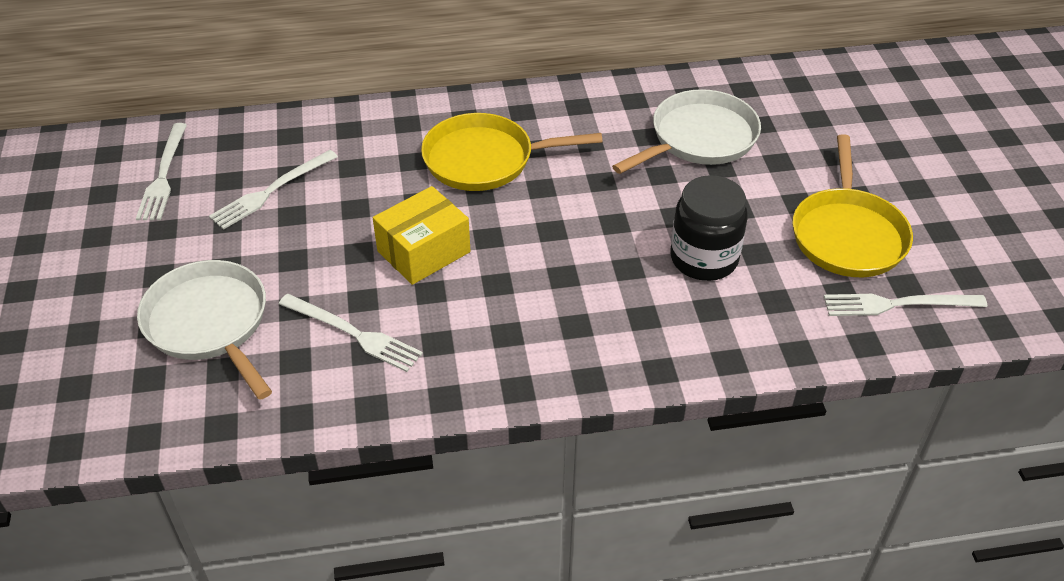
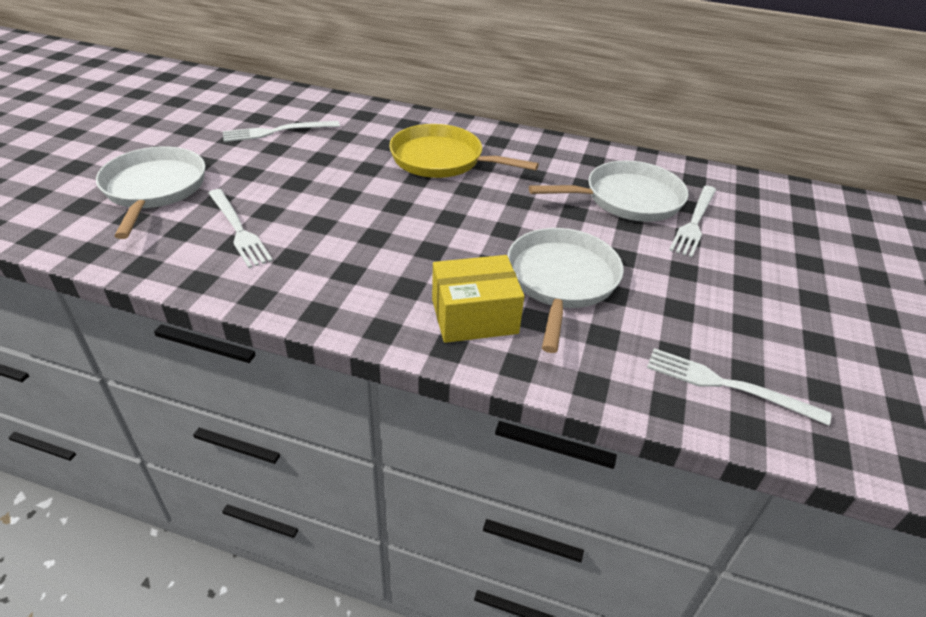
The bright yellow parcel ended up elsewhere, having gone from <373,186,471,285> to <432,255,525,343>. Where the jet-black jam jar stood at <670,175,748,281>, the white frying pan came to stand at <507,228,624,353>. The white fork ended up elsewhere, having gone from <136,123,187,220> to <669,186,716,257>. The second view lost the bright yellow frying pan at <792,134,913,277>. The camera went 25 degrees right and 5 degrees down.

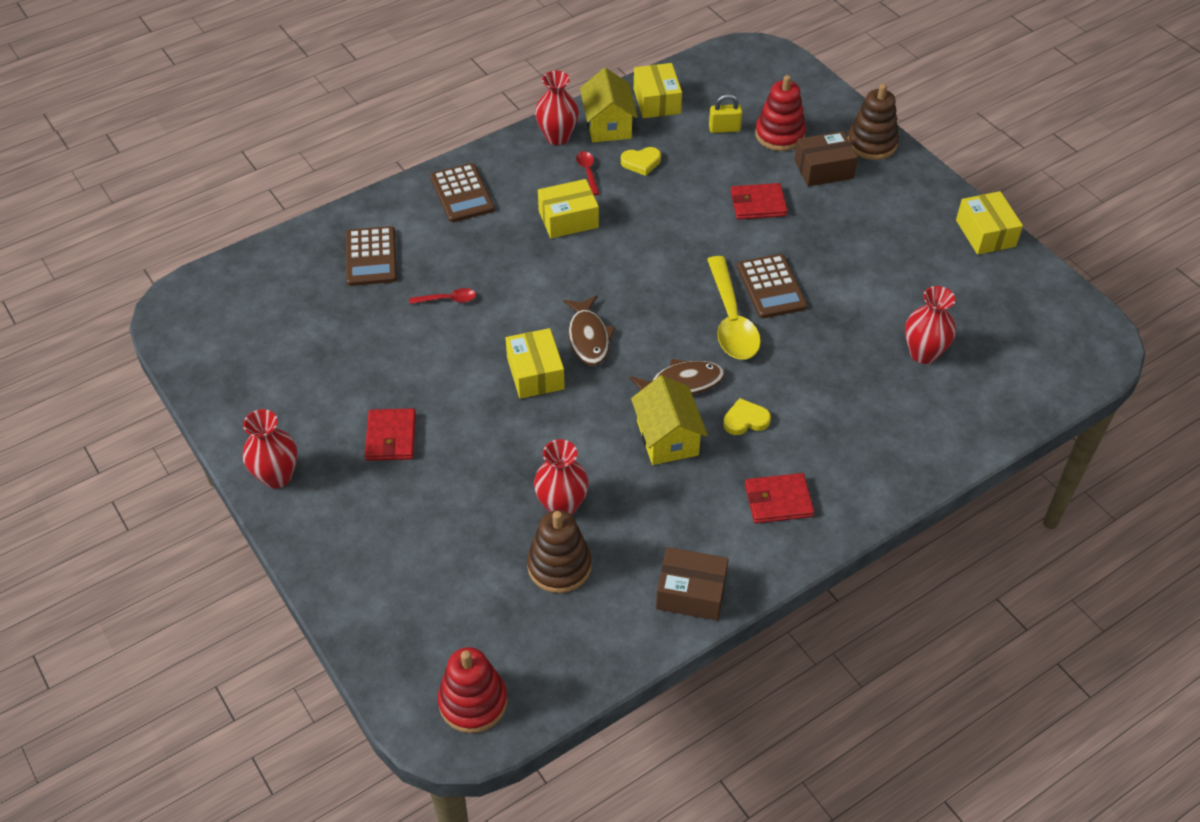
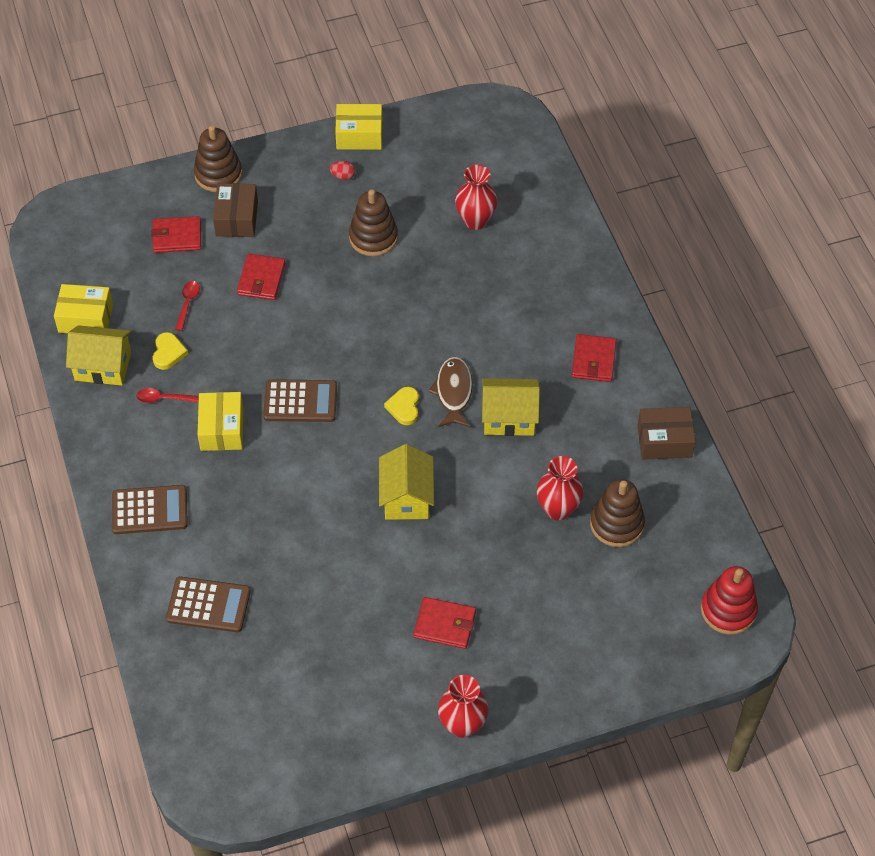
Where the crimson stacking toy stood at <755,75,806,151>, the crimson billfold came to stand at <151,216,201,253>. The crimson teaspoon ended up elsewhere, having gone from <410,288,476,304> to <175,281,200,331>. The russet adding machine ended up elsewhere, having gone from <737,254,807,318> to <263,379,337,422>. The second view gained the crimson egg at <330,161,355,180>. The second view gained the russet stacking toy at <349,189,398,256>. Where the bright yellow parcel stood at <505,328,565,399>, the bright yellow cottage came to stand at <379,444,434,520>. The bright yellow heart shape ended up elsewhere, having gone from <723,398,771,435> to <384,387,419,425>. The russet parcel at <656,547,729,621> ended up facing another way, 60 degrees clockwise from before. The second view lost the crimson tall vase at <535,71,579,145>. The second view lost the russet fish figure at <563,296,616,366>. The second view lost the bright yellow teaspoon at <707,256,761,360>. The second view lost the bright yellow small lock at <709,94,742,133>. The camera went 75 degrees left and 5 degrees up.

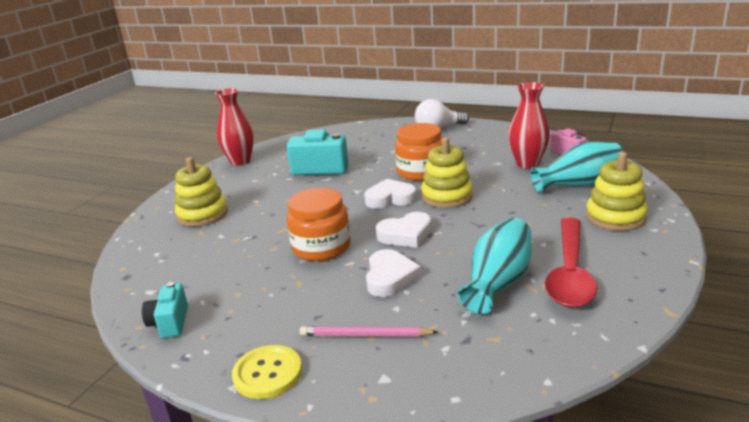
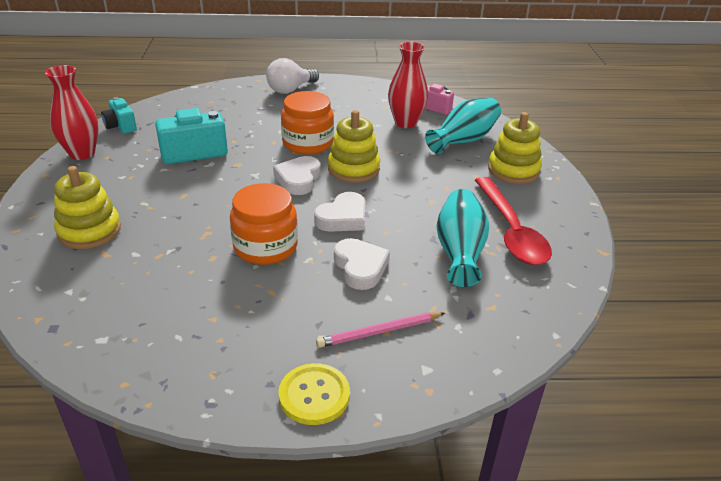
The turquoise camera ended up elsewhere, having gone from <142,282,188,338> to <101,97,137,134>. The white heart shape at <364,179,417,209> ended up facing another way, 45 degrees counterclockwise from before. The camera went 30 degrees left and 10 degrees up.

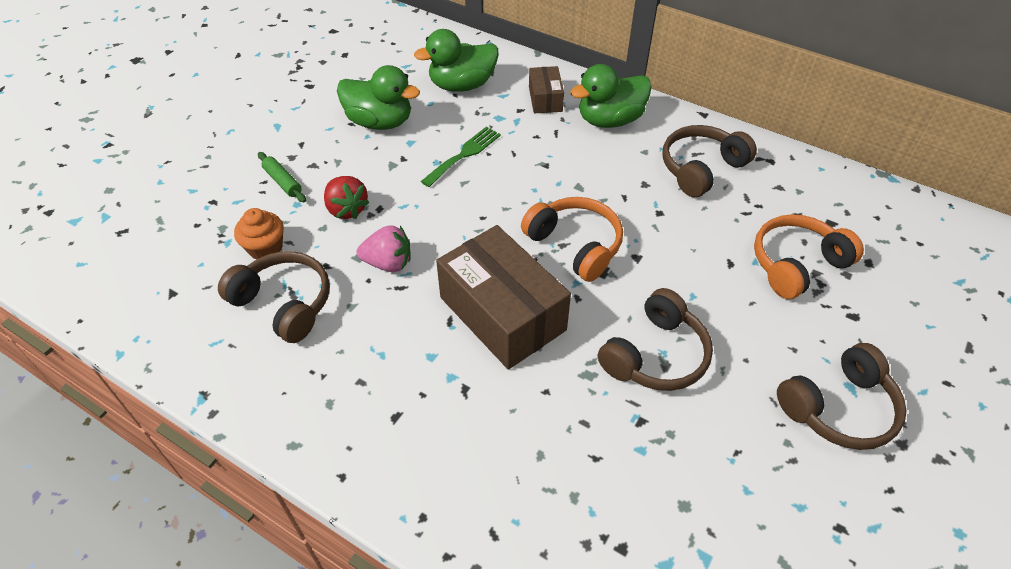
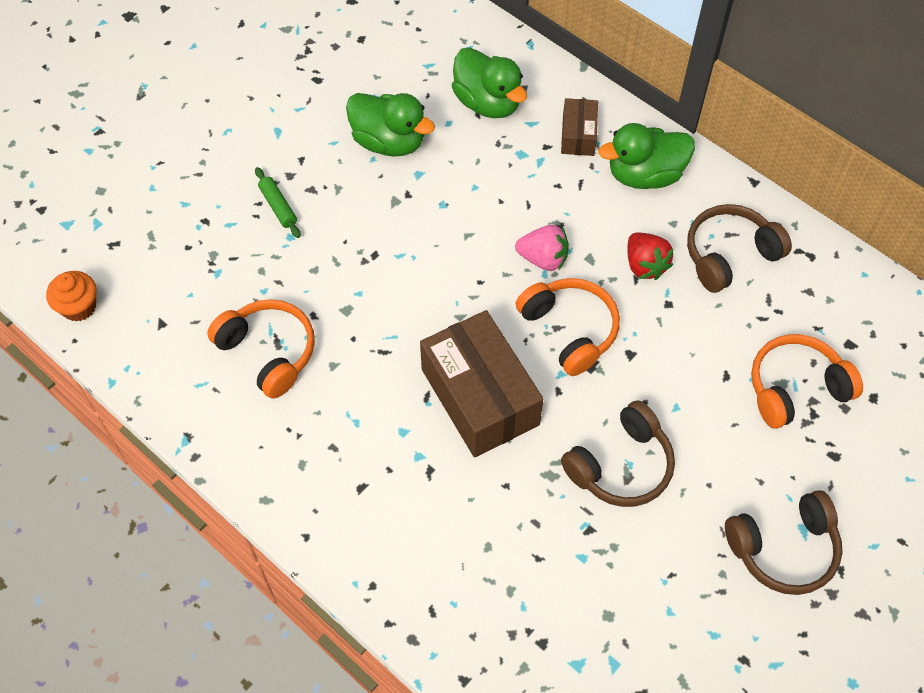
The orange-coloured cupcake ended up elsewhere, having gone from <234,208,284,260> to <46,271,97,322>. What was the russet headphones at <218,251,330,343> turned into the orange-coloured headphones at <207,299,315,399>. The green toy duck at <414,29,499,92> ended up facing another way, 120 degrees counterclockwise from before. The pink toy strawberry ended up elsewhere, having gone from <356,225,411,272> to <515,225,569,271>. The crimson toy strawberry ended up elsewhere, having gone from <324,176,370,219> to <627,233,674,280>. The second view lost the green fork at <421,127,501,187>. The camera went 10 degrees right and 10 degrees up.

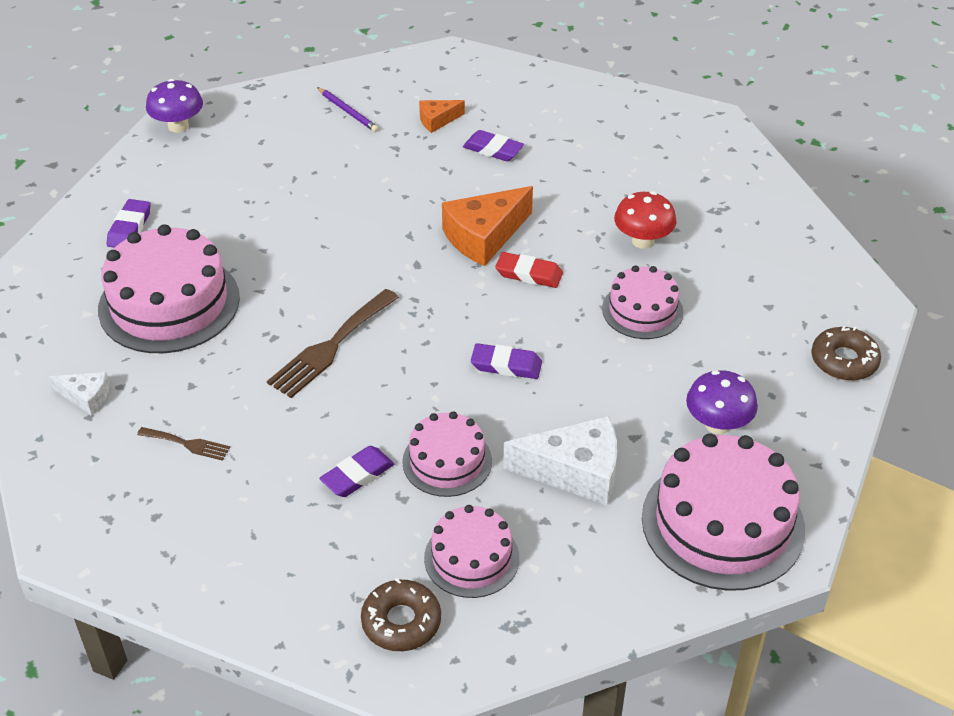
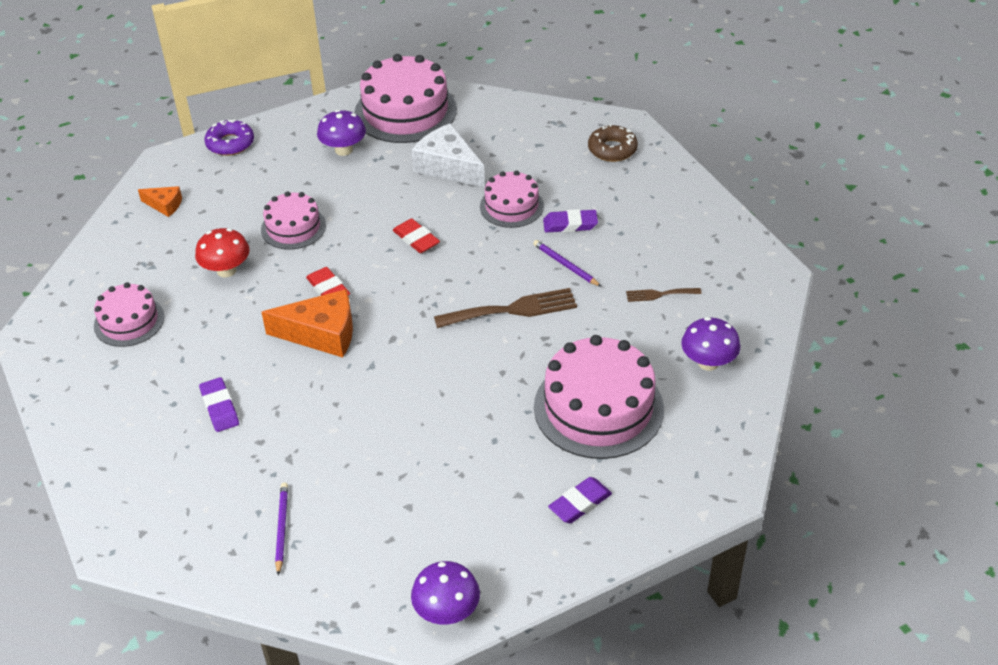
The pink layer cake ended up elsewhere, having gone from <424,505,519,598> to <94,282,164,347>. The orange-coloured cheese wedge ended up elsewhere, having gone from <419,100,465,133> to <138,186,182,217>. What was the russet donut at <811,326,881,381> turned into the violet donut at <205,119,254,156>. What was the violet pencil eraser at <471,343,542,379> turned into the crimson pencil eraser at <393,219,440,253>. The second view gained the violet pencil at <533,240,601,287>. The russet fork at <137,427,230,461> ended up facing another way, 60 degrees counterclockwise from before. Where the white cheese wedge stood at <49,372,110,415>, the violet fungus came to stand at <681,317,741,371>. The camera went 140 degrees left and 0 degrees up.

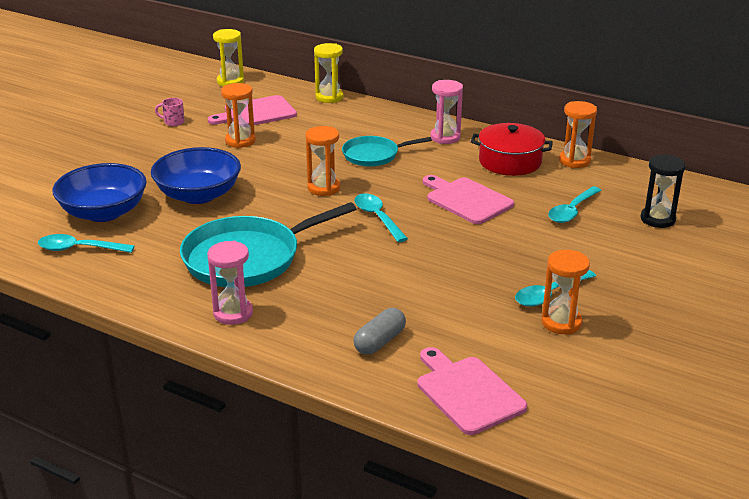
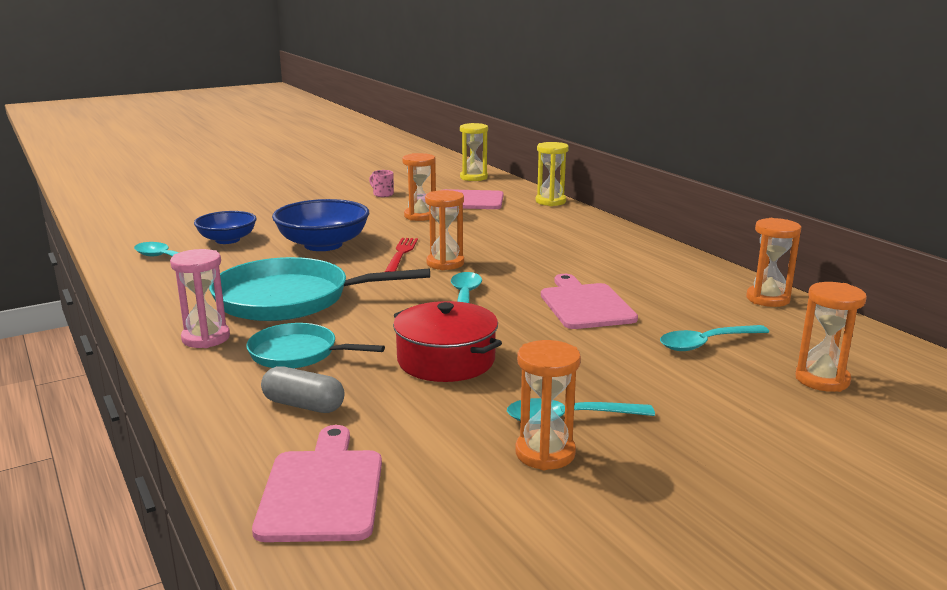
The size of the cobalt deep dish at <52,163,147,222> changed by a factor of 0.65. The turquoise frying pan ended up elsewhere, having gone from <342,136,432,167> to <246,323,385,368>. The grey pill shape at <353,308,406,355> ended up facing another way, 45 degrees clockwise from before. The second view gained the crimson fork at <385,238,418,272>. The crimson stockpot ended up elsewhere, having gone from <471,123,553,176> to <393,301,502,382>. What was the jet-black sand timer at <641,154,686,228> turned into the orange-coloured sand timer at <795,282,867,392>. The second view lost the pink sand timer at <431,80,463,144>. The camera went 30 degrees right and 10 degrees down.

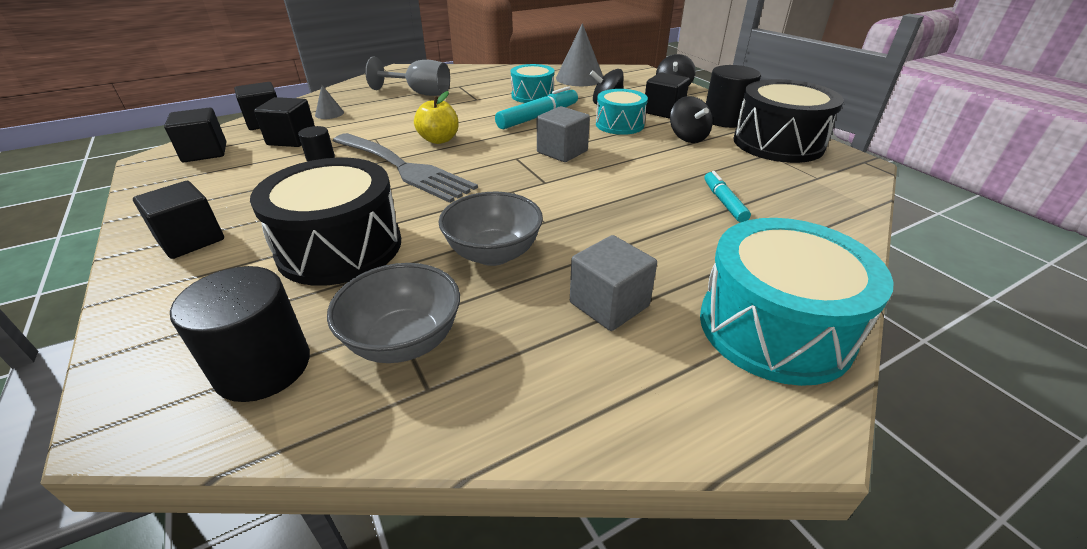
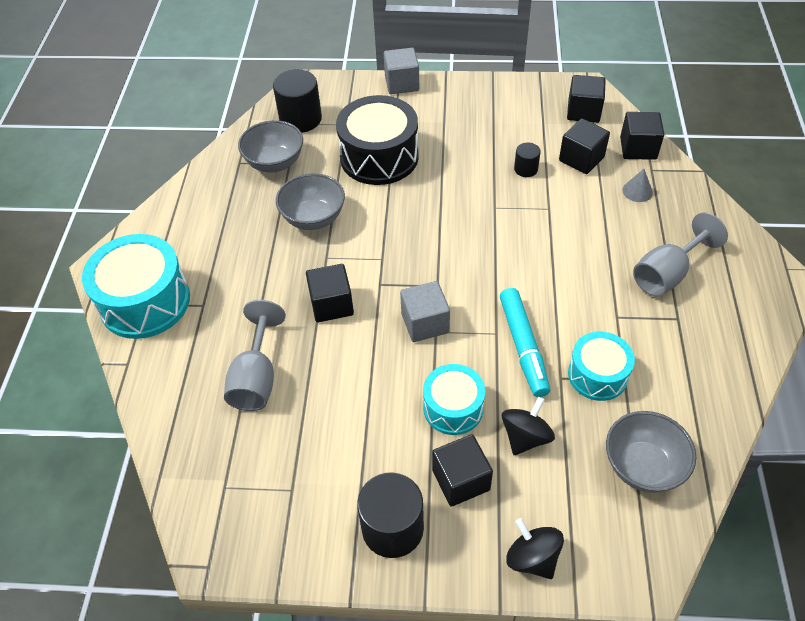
Where the turquoise felt pen stood at <705,171,751,223>, the grey chalice came to stand at <224,300,286,411>. The jet-black solid cube ended up elsewhere, having gone from <133,181,224,259> to <306,264,354,322>. The grey solid cube ended up elsewhere, having gone from <570,235,657,331> to <384,48,419,94>. Where the grey cone shape stood at <556,23,603,86>, the grey deep dish came to stand at <606,411,696,493>. The second view lost the grey fork at <333,133,478,203>. The second view lost the bright yellow apple at <414,91,459,144>. The second view lost the jet-black spinning top at <670,96,713,143>. The second view lost the jet-black snare drum at <733,79,844,163>. The camera went 125 degrees right and 15 degrees up.

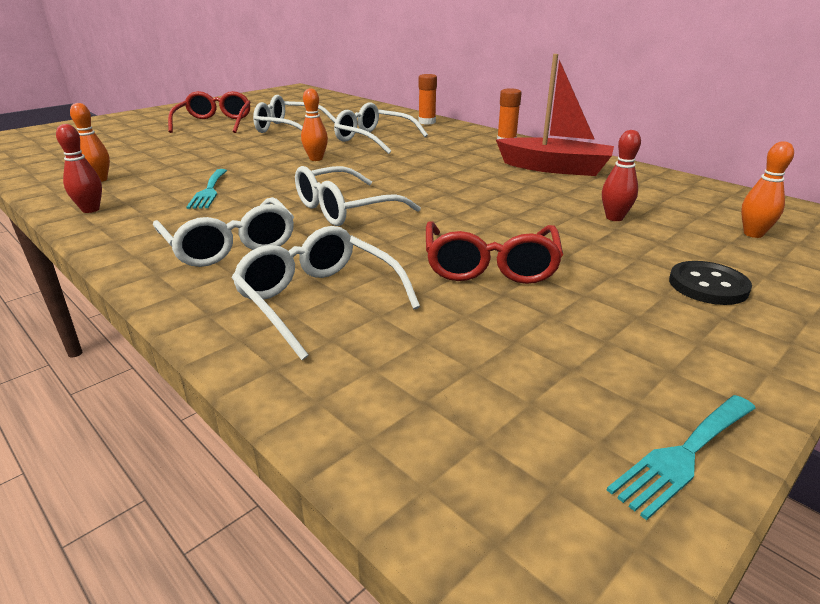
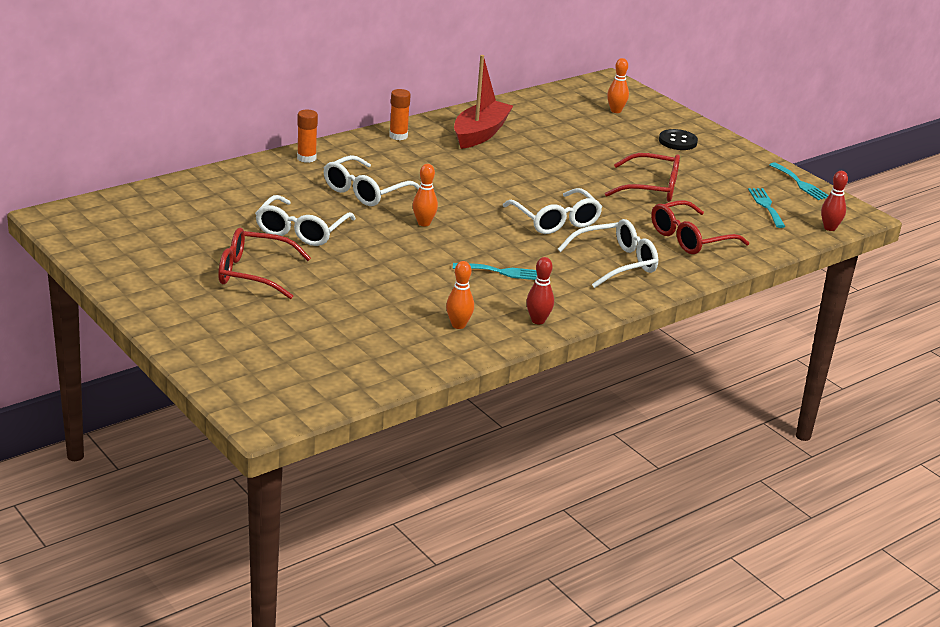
What was the white glasses at <232,226,420,360> turned into the crimson glasses at <651,200,749,254>. The second view gained the turquoise fork at <748,188,786,228>. The crimson bowling pin ended up elsewhere, having gone from <602,130,641,221> to <821,171,848,231>. The camera went 85 degrees left and 0 degrees up.

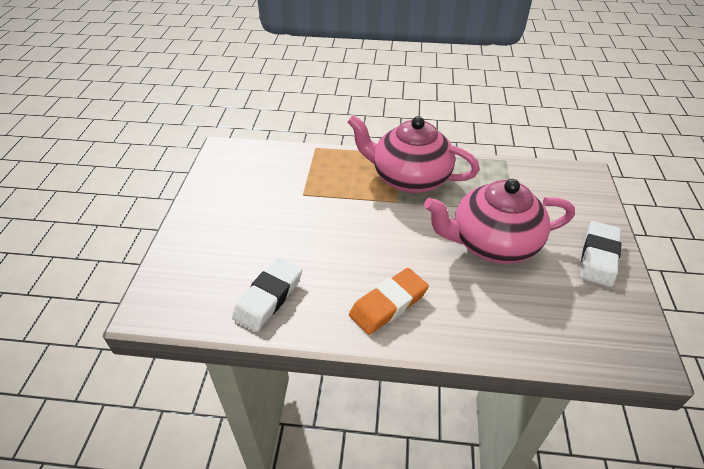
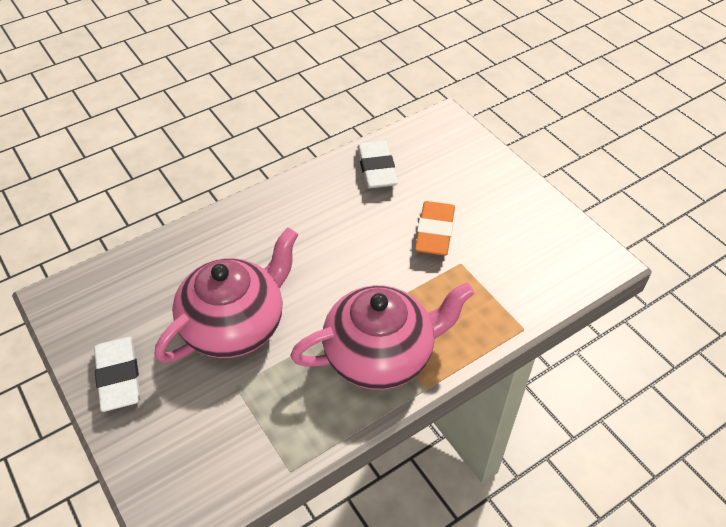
The orange-coloured pencil eraser ended up elsewhere, having gone from <349,268,429,335> to <415,201,455,256>. The camera went 140 degrees right and 5 degrees up.

